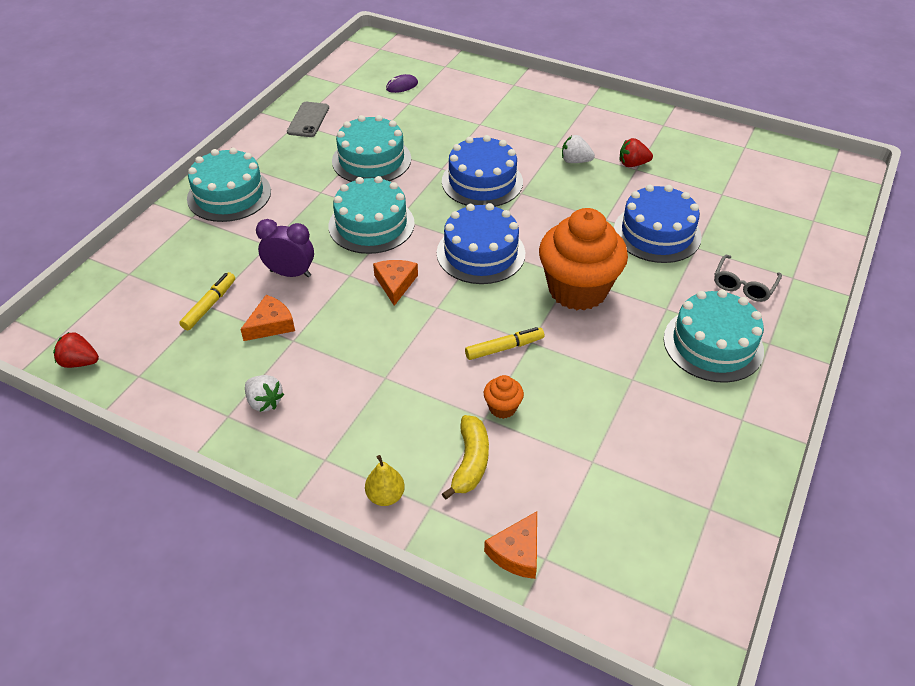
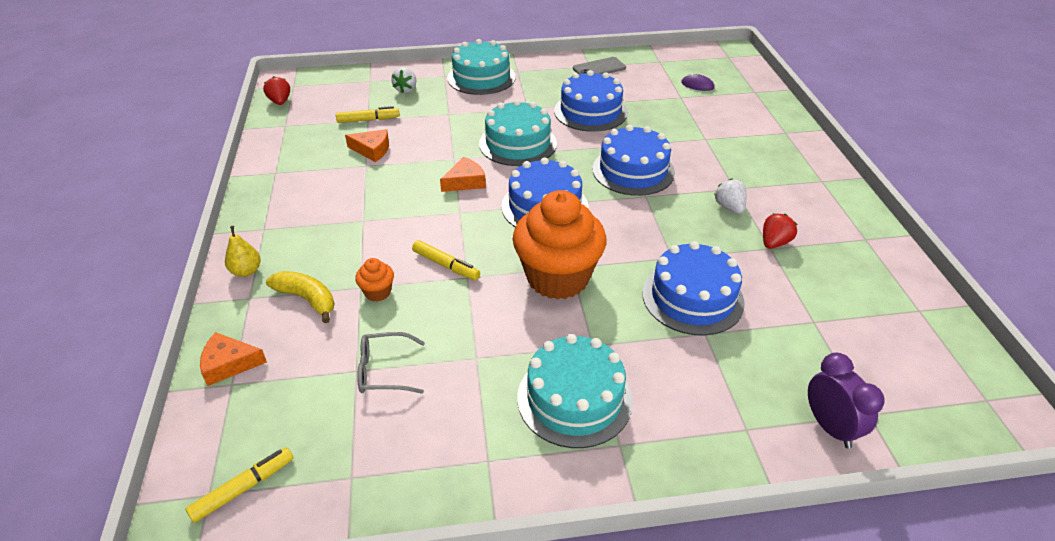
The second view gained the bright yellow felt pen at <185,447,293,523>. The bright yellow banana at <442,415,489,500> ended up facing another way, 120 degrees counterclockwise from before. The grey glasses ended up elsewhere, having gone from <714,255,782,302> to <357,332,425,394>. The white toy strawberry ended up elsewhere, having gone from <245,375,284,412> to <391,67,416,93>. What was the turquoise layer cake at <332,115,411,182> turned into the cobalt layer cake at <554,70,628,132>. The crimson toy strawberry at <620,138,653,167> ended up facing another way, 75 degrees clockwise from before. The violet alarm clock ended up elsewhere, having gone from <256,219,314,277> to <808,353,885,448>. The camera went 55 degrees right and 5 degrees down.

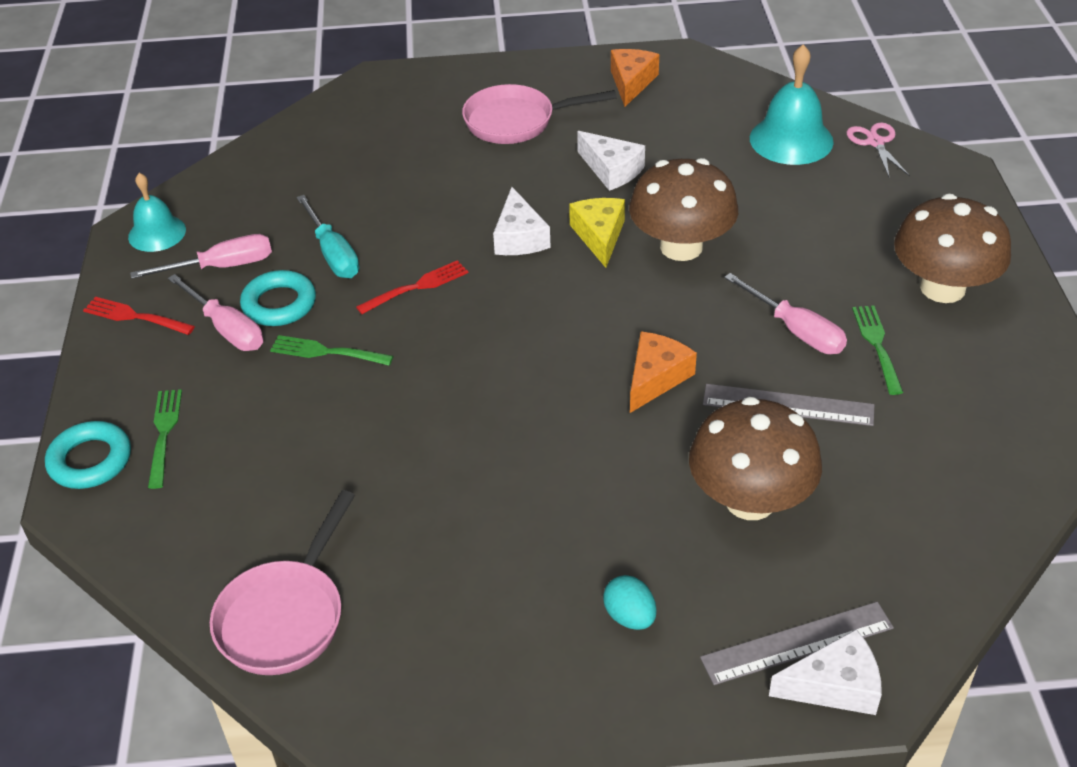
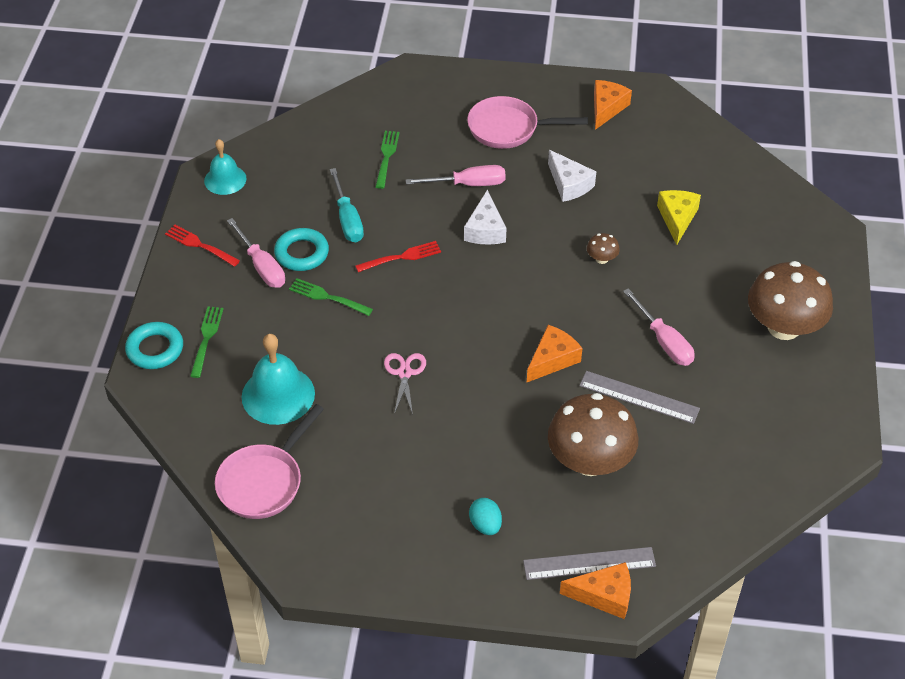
The turquoise hand bell ended up elsewhere, having gone from <750,44,834,165> to <242,334,315,425>. The green fork ended up elsewhere, having gone from <852,305,903,395> to <375,131,399,189>. The pink pair of scissors ended up elsewhere, having gone from <847,123,910,177> to <384,353,426,415>. The pink flat screwdriver ended up elsewhere, having gone from <130,234,272,279> to <406,165,506,186>. What was the white cheese wedge at <769,629,882,715> turned into the orange-coloured cheese wedge at <560,562,631,619>. The size of the russet fungus at <629,158,738,261> changed by a factor of 0.41. The bright yellow cheese wedge ended up elsewhere, having gone from <569,198,625,268> to <657,190,701,245>. The camera went 10 degrees right and 5 degrees up.

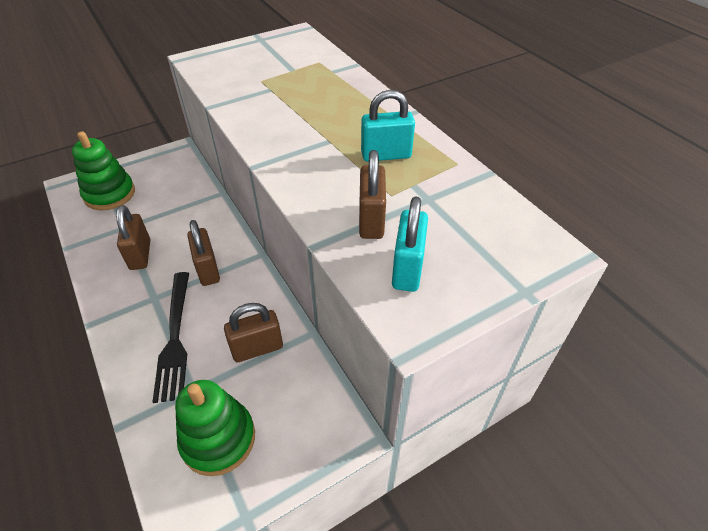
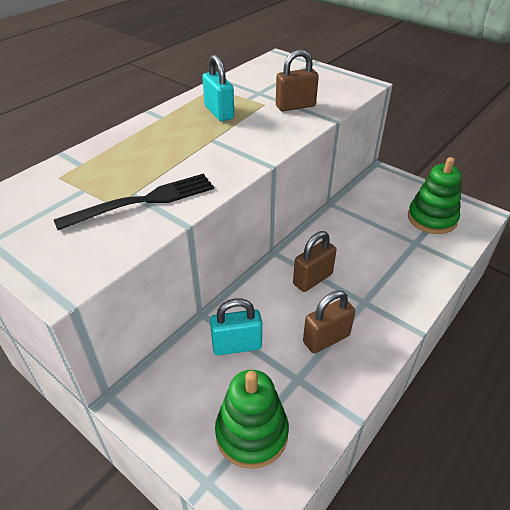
The jet-black fork ended up elsewhere, having gone from <152,272,189,403> to <54,173,214,230>. The turquoise small lock ended up elsewhere, having gone from <392,196,428,292> to <210,298,262,356>. The second view lost the russet small lock at <224,303,283,362>. The camera went 110 degrees left and 5 degrees down.

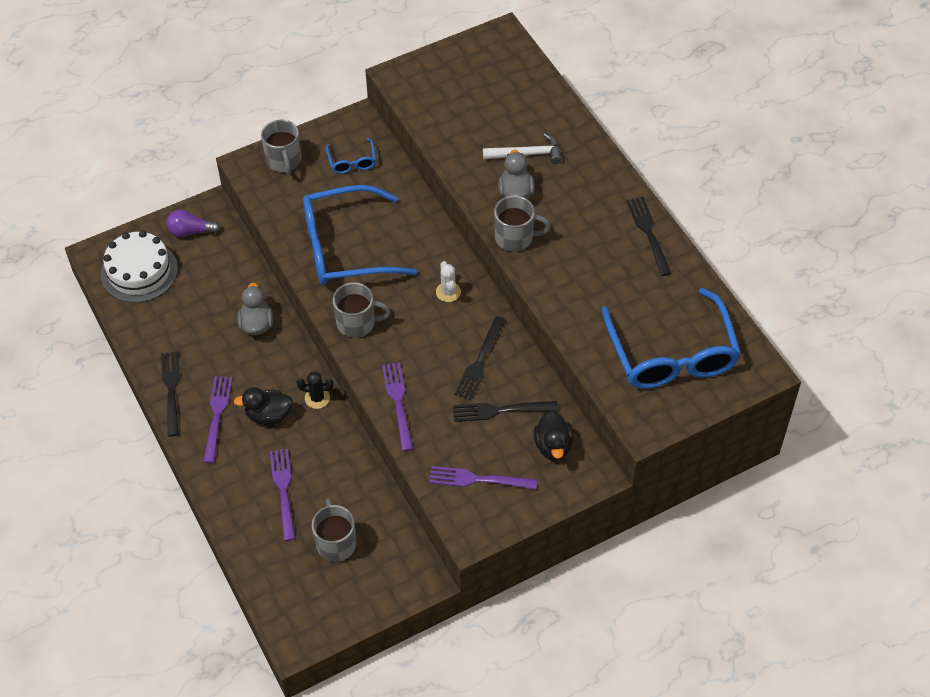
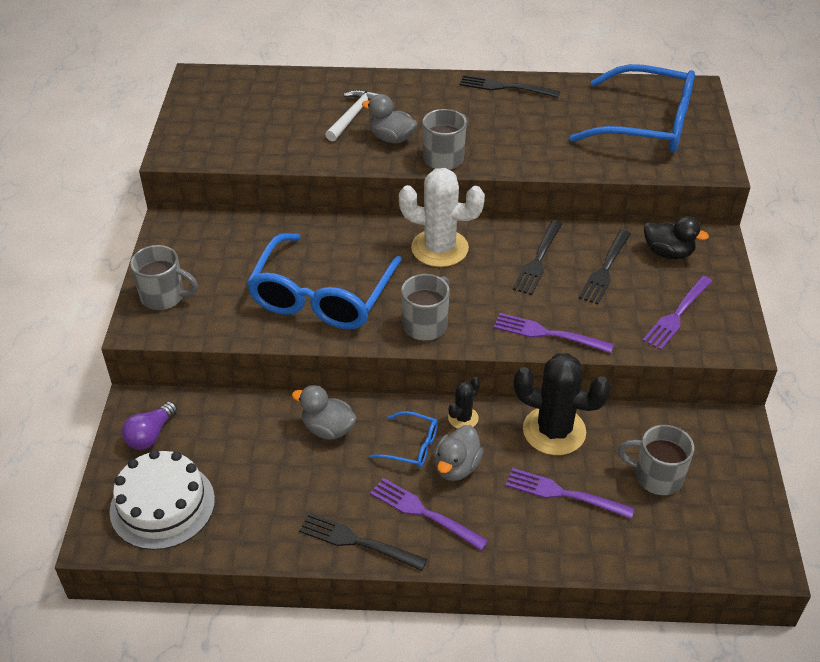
The cobalt glasses ended up elsewhere, having gone from <326,138,376,174> to <370,411,438,468>. The size of the white saguaro cactus at <436,261,461,302> changed by a factor of 2.05. What was the jet-black toy duck at <233,387,293,425> turned into the grey toy duck at <434,425,484,481>. The jet-black fork at <454,316,506,400> ended up facing another way, 60 degrees clockwise from before. The second view gained the jet-black saguaro cactus at <514,353,611,455>. The camera went 60 degrees left and 10 degrees down.

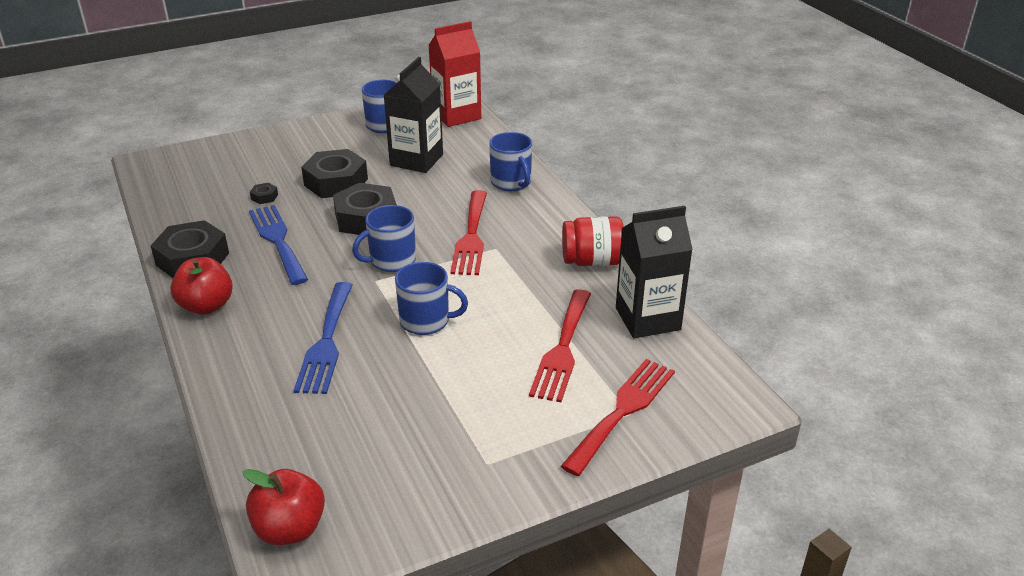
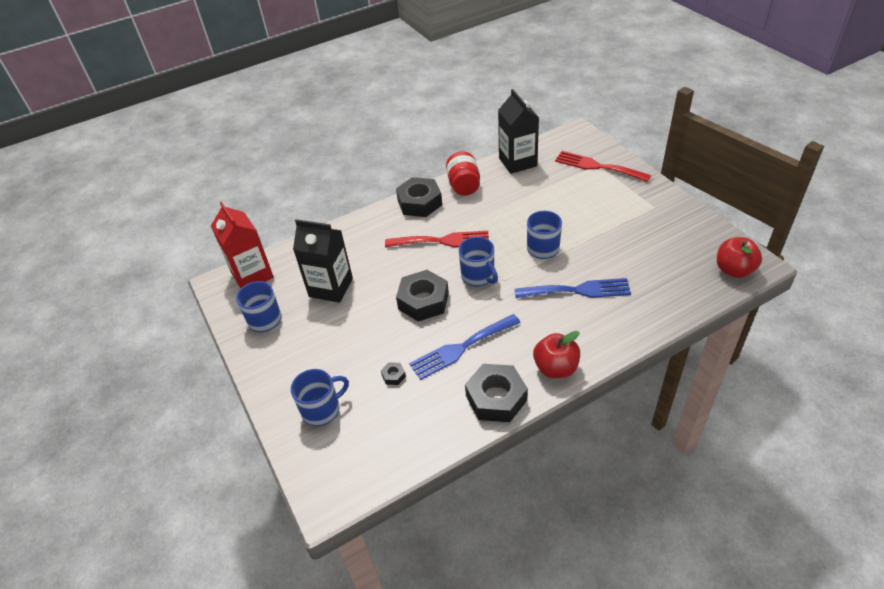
The cobalt mug ended up elsewhere, having gone from <489,132,532,191> to <291,369,349,426>. The jet-black nut ended up elsewhere, having gone from <301,149,368,198> to <396,177,442,217>. The second view lost the crimson fork at <529,289,591,402>. The camera went 90 degrees left and 10 degrees up.

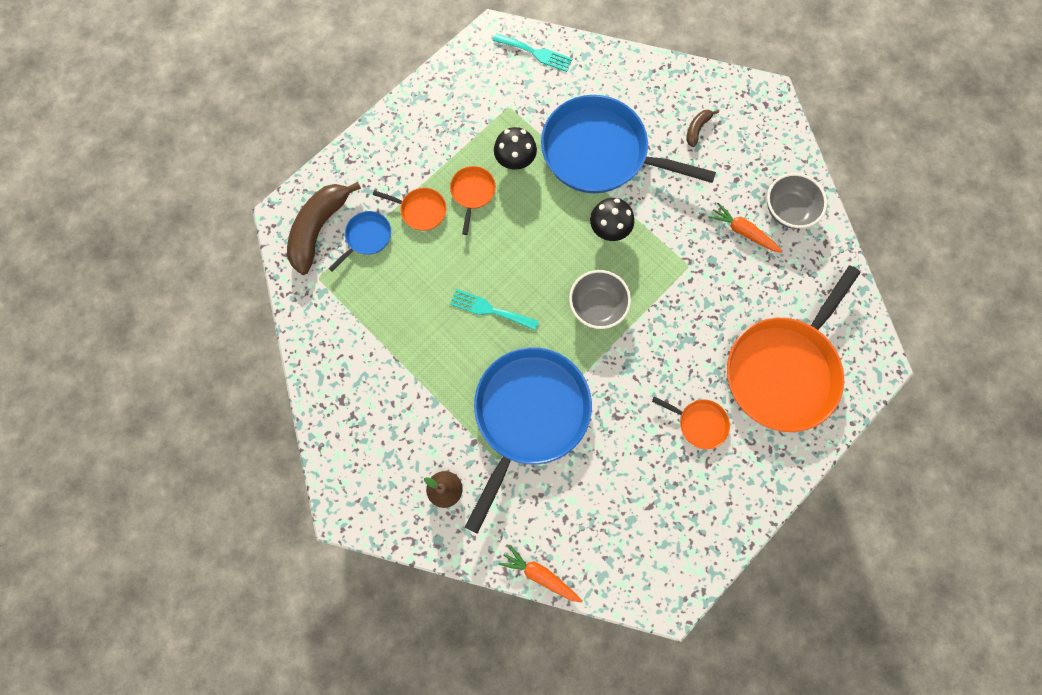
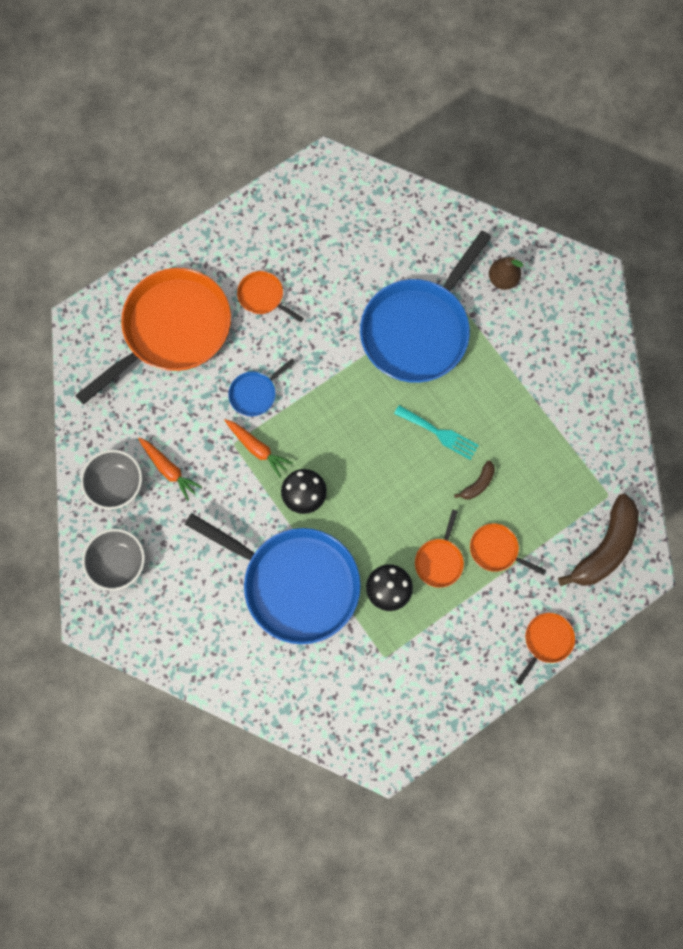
The grey deep dish ended up elsewhere, having gone from <569,270,631,329> to <82,529,145,591>. The orange-coloured toy carrot ended up elsewhere, having gone from <498,545,583,603> to <224,419,292,478>. The cobalt frying pan ended up elsewhere, having gone from <328,211,391,272> to <228,359,295,417>. The russet banana ended up elsewhere, having gone from <686,110,719,147> to <454,460,495,499>. The second view gained the orange-coloured frying pan at <516,613,575,685>. The second view lost the turquoise fork at <493,33,573,72>. The camera went 170 degrees left and 0 degrees up.

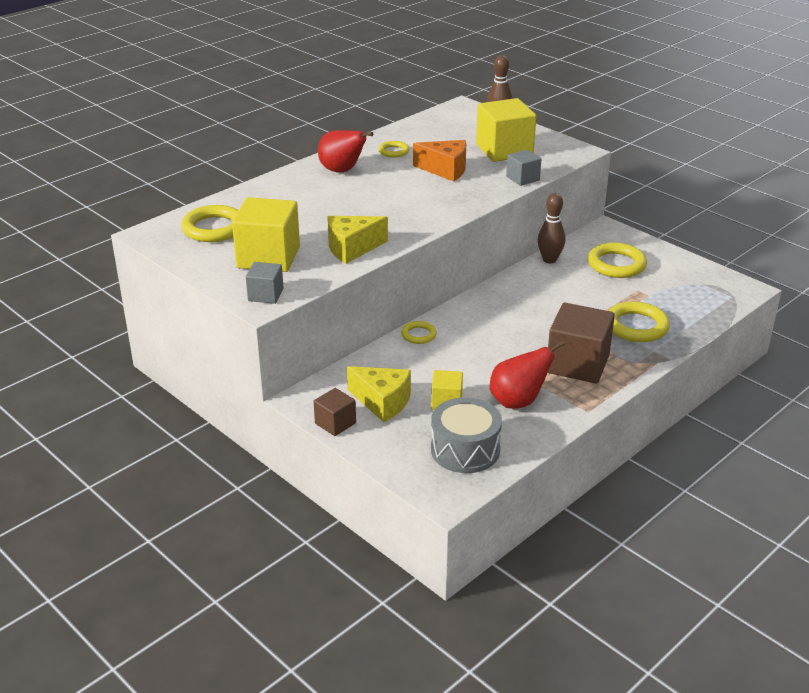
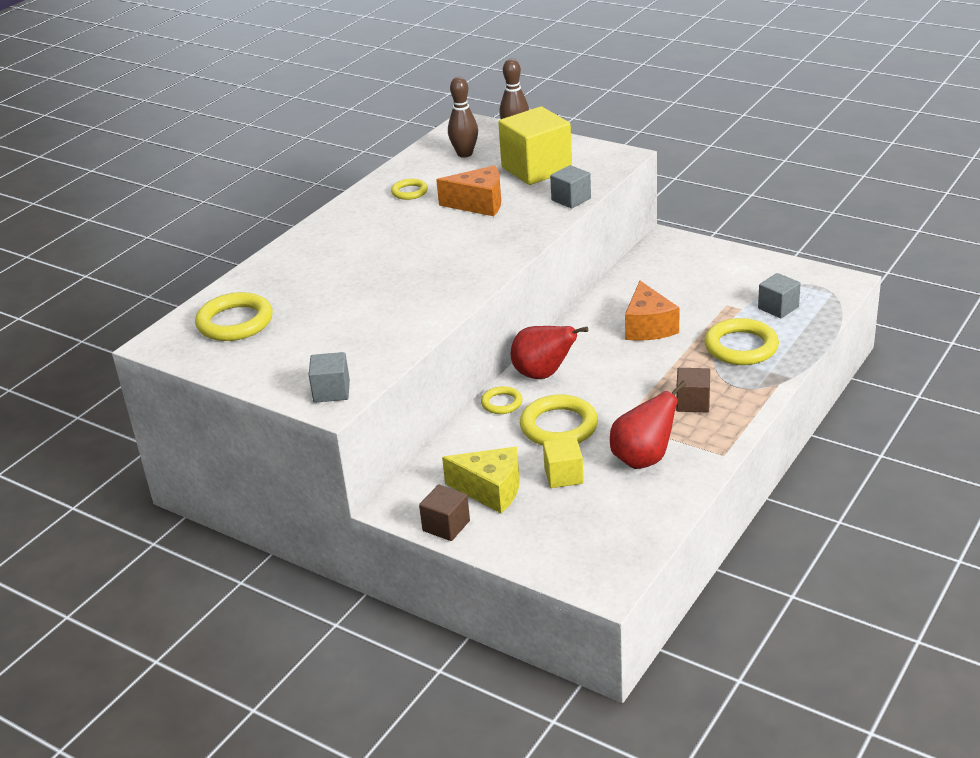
The russet bowling pin ended up elsewhere, having gone from <538,193,565,264> to <448,77,478,158>. The crimson pear fruit ended up elsewhere, having gone from <318,130,373,173> to <511,326,588,379>. The bright yellow ring ended up elsewhere, having gone from <588,242,647,278> to <520,395,598,446>. The second view gained the orange-coloured cheese wedge at <625,281,680,341>. The size of the russet solid cube at <548,303,615,383> changed by a factor of 0.53. The second view gained the grey solid cube at <758,273,801,318>. The second view lost the bright yellow solid cube at <232,197,300,272>. The second view lost the bright yellow cheese wedge at <328,216,388,264>. The second view lost the grey snare drum at <431,397,502,473>. The camera went 10 degrees left and 0 degrees up.

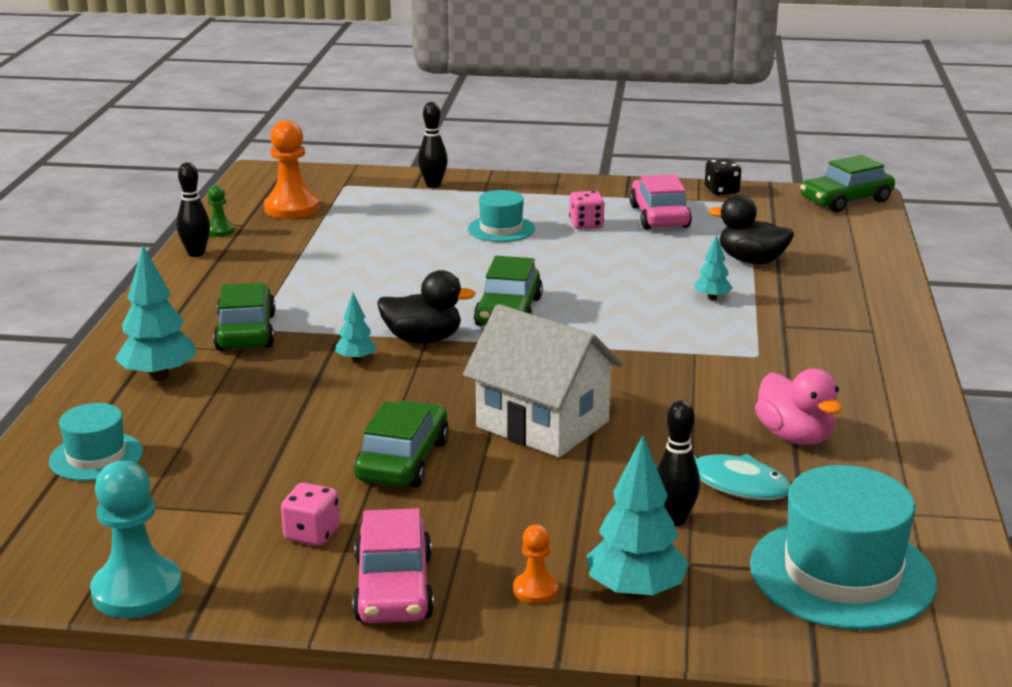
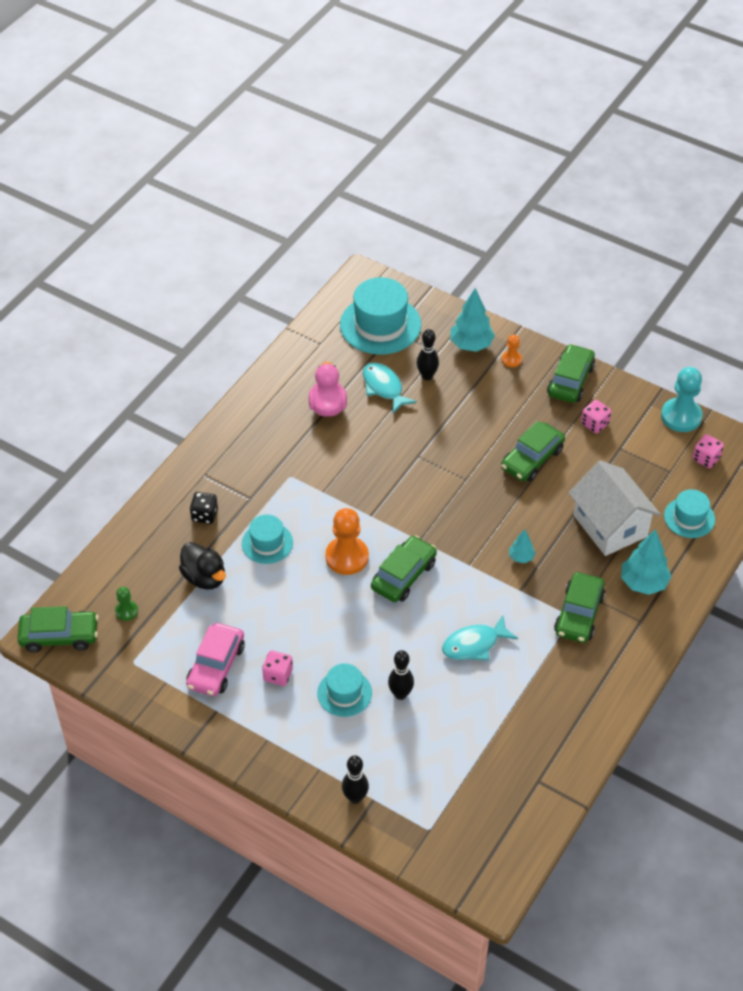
The green pawn ended up elsewhere, having gone from <207,185,234,237> to <115,587,138,621>. The jet-black game die ended up elsewhere, having gone from <705,159,741,195> to <190,492,218,524>. Where the turquoise toy tree stood at <695,235,733,300>, the turquoise top hat came to stand at <242,514,293,564>. The orange-coloured pawn ended up elsewhere, having gone from <264,120,319,219> to <325,508,369,575>. The jet-black bowling pin ended up elsewhere, having gone from <177,162,210,257> to <388,650,414,700>. The second view gained the turquoise fish figure at <442,615,518,660>. What was the pink toy car at <352,508,434,623> turned into the green toy car at <547,344,595,403>. The white cottage ended up elsewhere, having gone from <463,304,623,458> to <569,460,661,556>. The second view gained the pink game die at <692,434,724,469>. The second view lost the jet-black toy duck at <377,270,476,344>. The camera went 155 degrees left and 25 degrees up.

